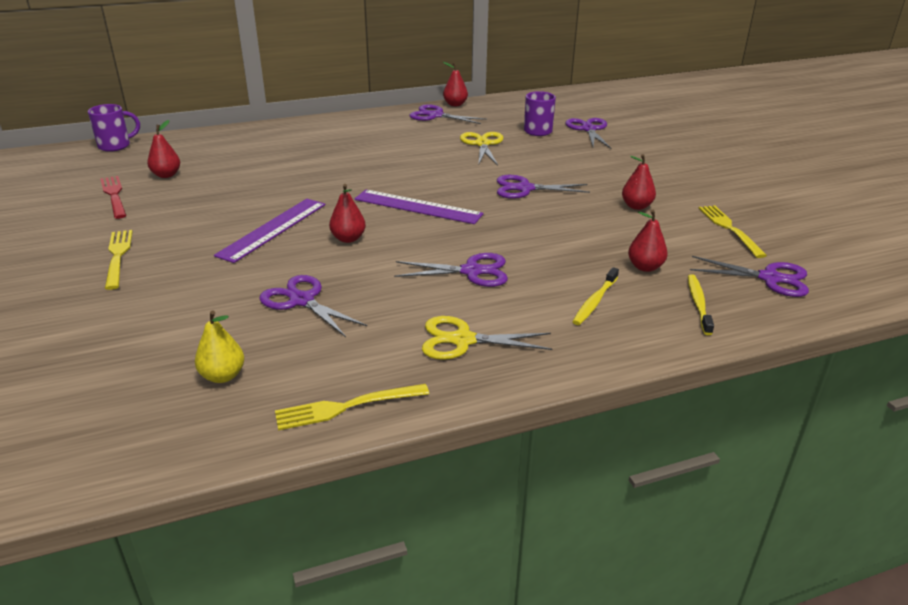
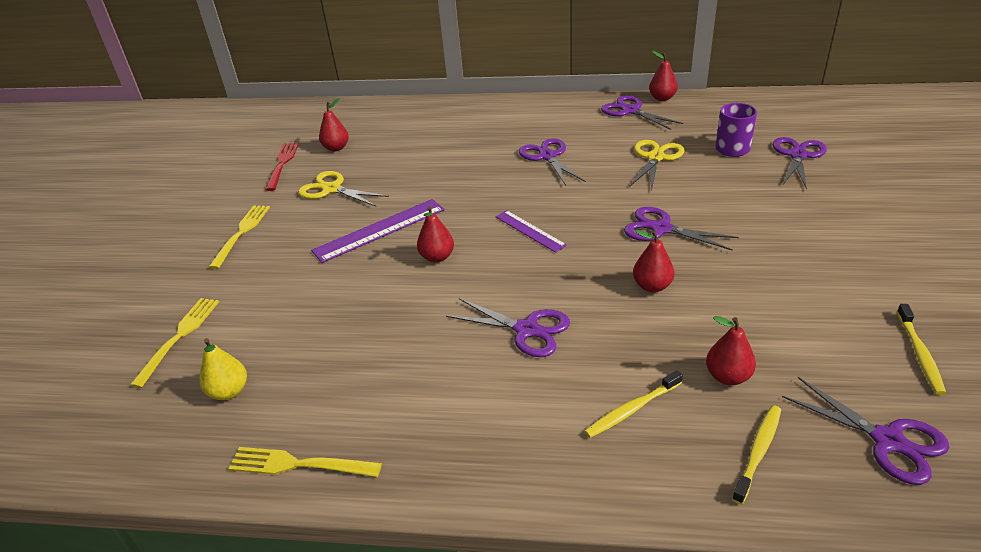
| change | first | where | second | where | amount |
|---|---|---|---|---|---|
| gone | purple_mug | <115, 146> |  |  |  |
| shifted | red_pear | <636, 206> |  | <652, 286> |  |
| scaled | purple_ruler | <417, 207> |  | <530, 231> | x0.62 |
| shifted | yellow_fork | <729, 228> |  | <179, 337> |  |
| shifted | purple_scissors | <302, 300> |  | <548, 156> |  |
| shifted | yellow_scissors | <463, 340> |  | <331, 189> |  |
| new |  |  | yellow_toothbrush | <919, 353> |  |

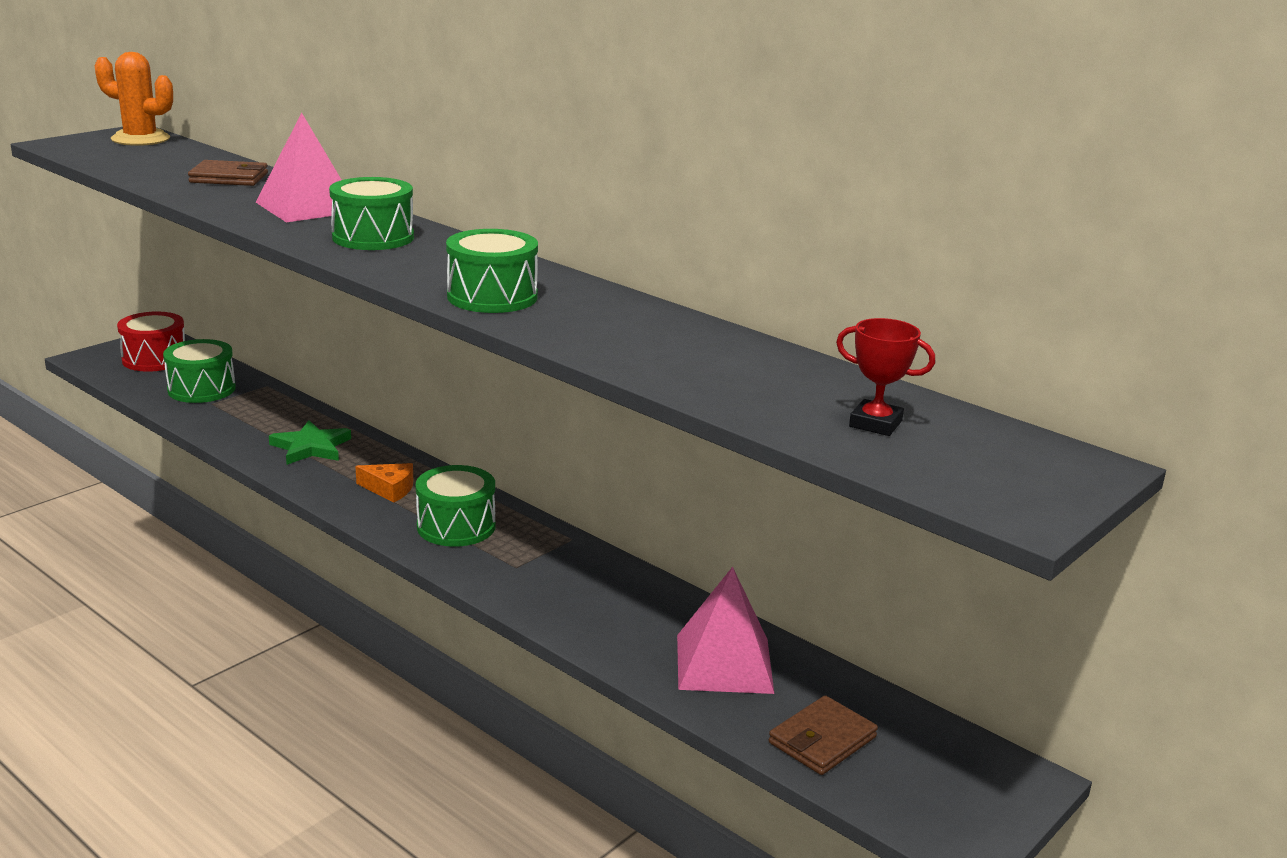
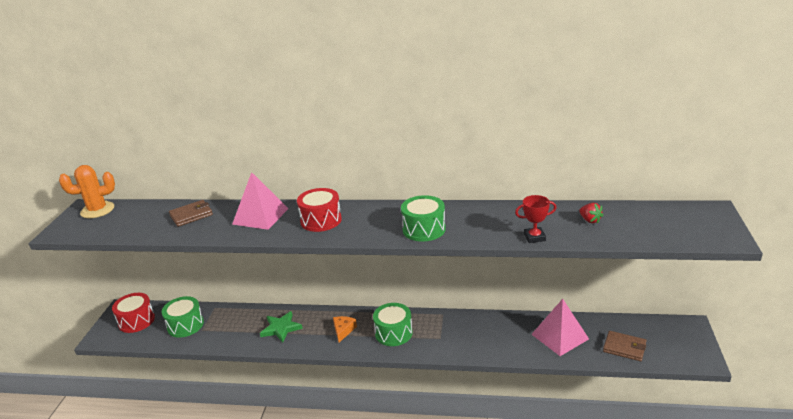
| change | first | where | second | where | amount |
|---|---|---|---|---|---|
| repainted | green_drum | <373, 237> | red_drum | <321, 220> |  |
| shifted | red_trophy | <875, 424> |  | <534, 237> |  |
| rotated | orange_cheese | <389, 489> |  | <343, 330> | 60 degrees counterclockwise |
| rotated | brown_wallet | <822, 740> |  | <624, 348> | 75 degrees counterclockwise |
| new |  |  | red_strawberry | <590, 220> |  |

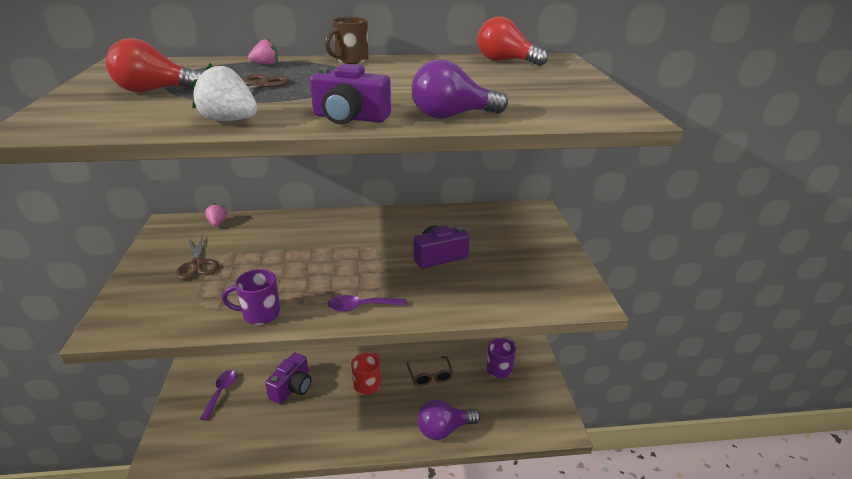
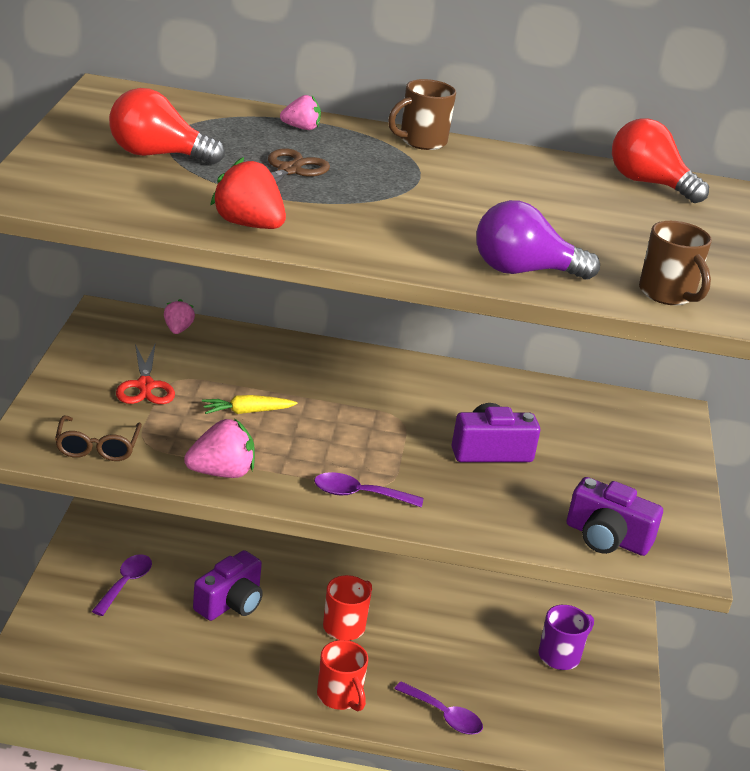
| change | first | where | second | where | amount |
|---|---|---|---|---|---|
| repainted | white_strawberry | <229, 120> | red_strawberry | <248, 225> |  |
| shifted | purple_camera | <350, 118> |  | <606, 538> |  |
| repainted | brown_scissors | <197, 264> | red_scissors | <145, 386> |  |
| swapped | purple_mug | <259, 314> | pink_strawberry | <221, 472> |  |
| shifted | brown_glasses | <430, 376> |  | <97, 447> |  |
| swapped | purple_light_bulb | <444, 429> | purple_spoon | <444, 716> |  |
| new |  |  | brown_mug | <668, 294> |  |
| new |  |  | yellow_carrot | <247, 412> |  |
| new |  |  | red_mug | <340, 696> |  |

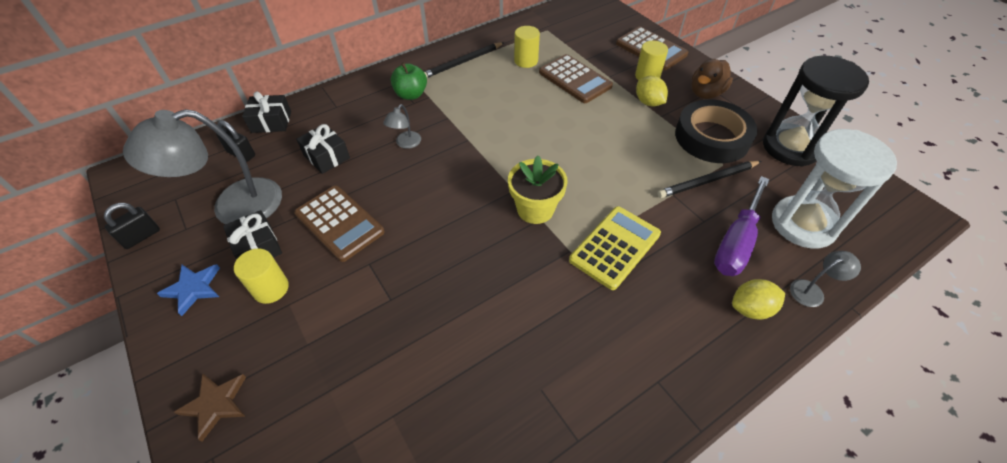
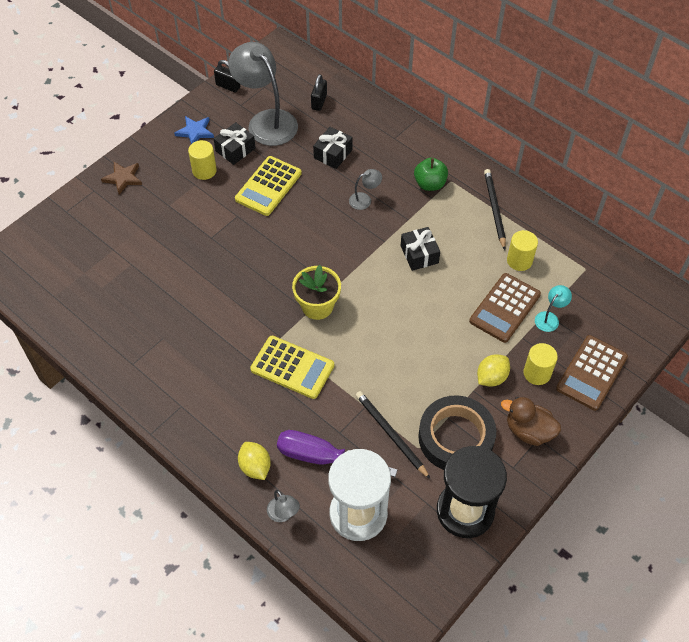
| change | first | where | second | where | amount |
|---|---|---|---|---|---|
| rotated | black_pencil | <462, 62> |  | <494, 209> | 45 degrees clockwise |
| shifted | black_gift | <271, 122> |  | <419, 254> |  |
| rotated | grey_lamp | <405, 143> |  | <364, 199> | 150 degrees clockwise |
| repainted | brown_calculator | <339, 223> | yellow_calculator | <268, 186> |  |
| new |  |  | turquoise_lamp | <549, 318> |  |

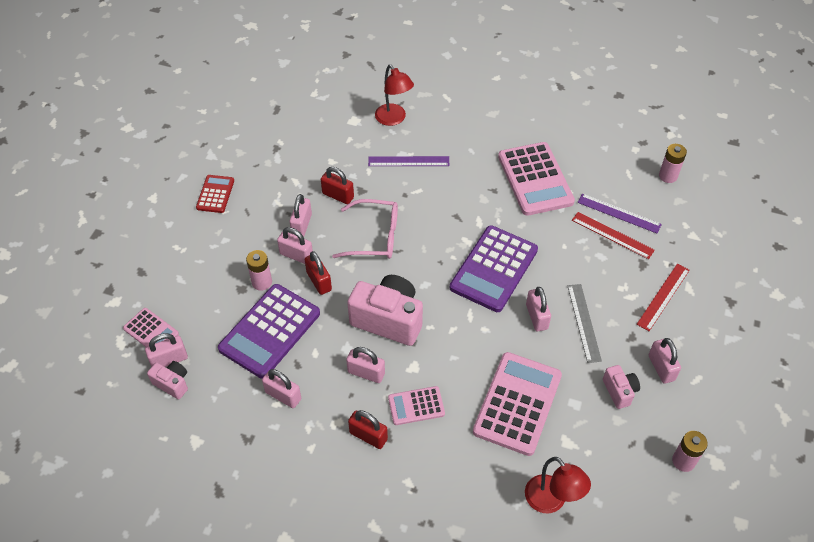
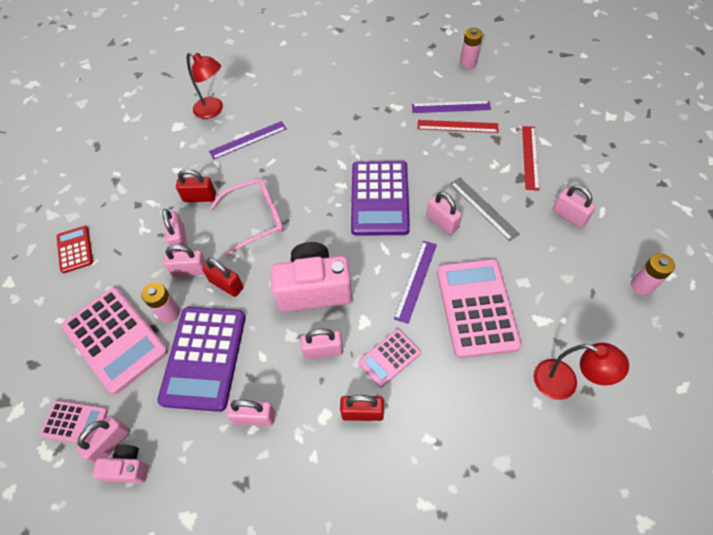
| change | first | where | second | where | amount |
|---|---|---|---|---|---|
| shifted | pink_calculator | <535, 179> |  | <115, 339> |  |
| gone | pink_camera | <619, 391> |  |  |  |
| new |  |  | purple_ruler | <415, 280> |  |

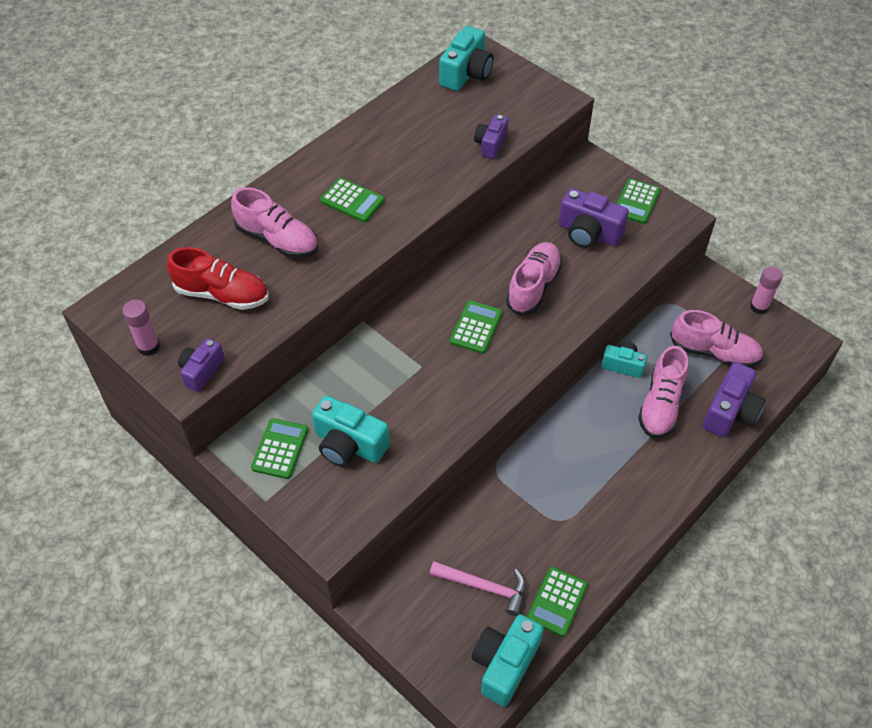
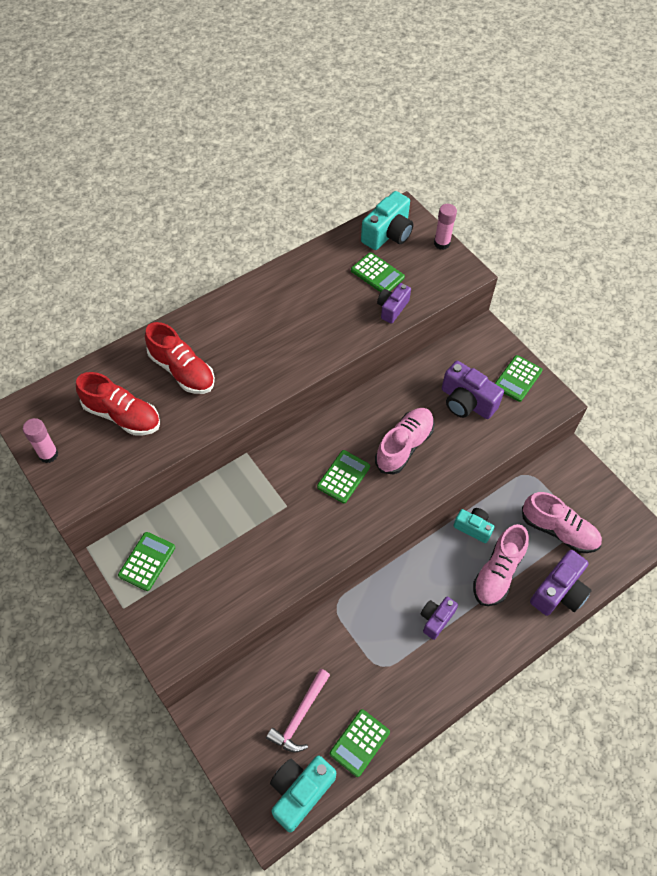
| change | first | where | second | where | amount |
|---|---|---|---|---|---|
| shifted | green_calculator | <352, 201> |  | <377, 274> |  |
| repainted | pink_shoe | <277, 240> | red_shoe | <182, 371> |  |
| shifted | pink_glue_stick | <759, 307> |  | <441, 243> |  |
| shifted | purple_camera | <201, 371> |  | <436, 619> |  |
| gone | turquoise_camera | <349, 445> |  |  |  |
| rotated | pink_hammer | <484, 587> |  | <300, 716> | 90 degrees clockwise |

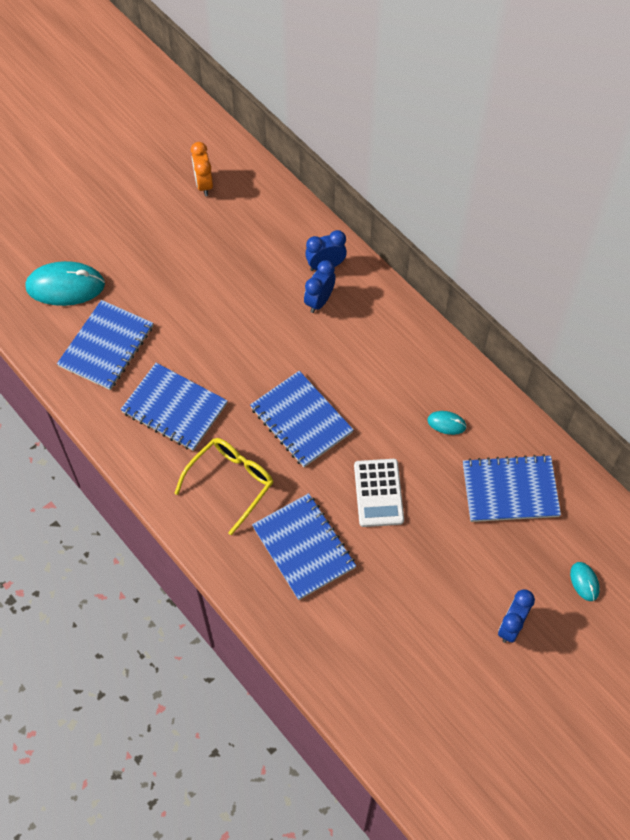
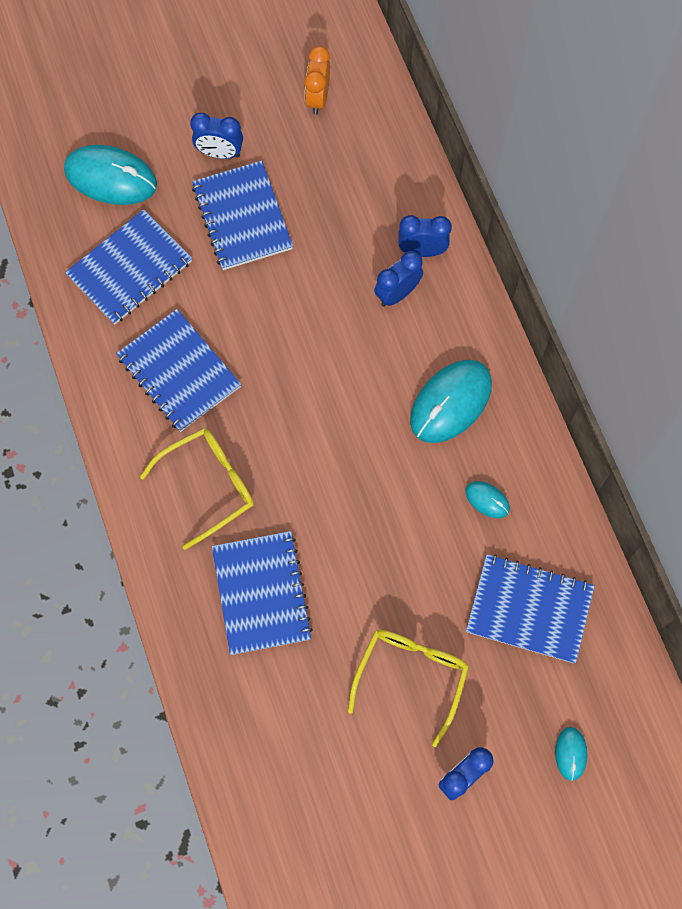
| change | first | where | second | where | amount |
|---|---|---|---|---|---|
| shifted | blue_notebook | <301, 420> |  | <242, 217> |  |
| gone | white_calculator | <378, 493> |  |  |  |
| new |  |  | blue_clock | <220, 153> |  |
| new |  |  | turquoise_mouse | <450, 402> |  |
| new |  |  | yellow_glasses | <411, 676> |  |

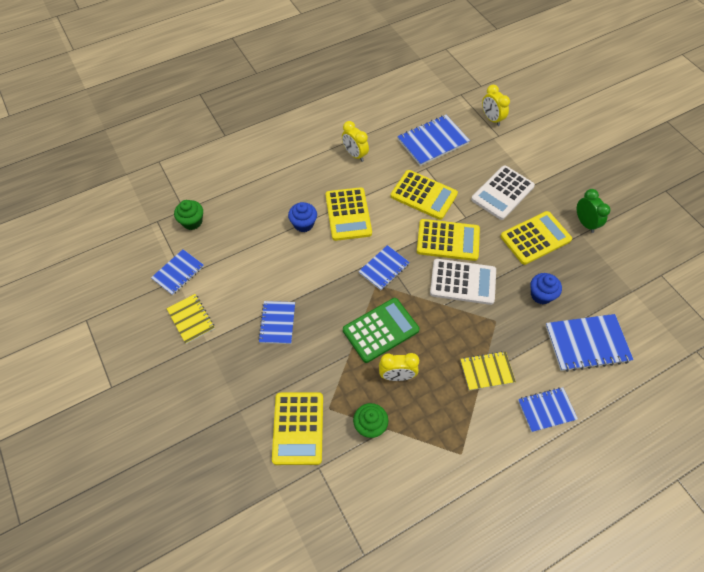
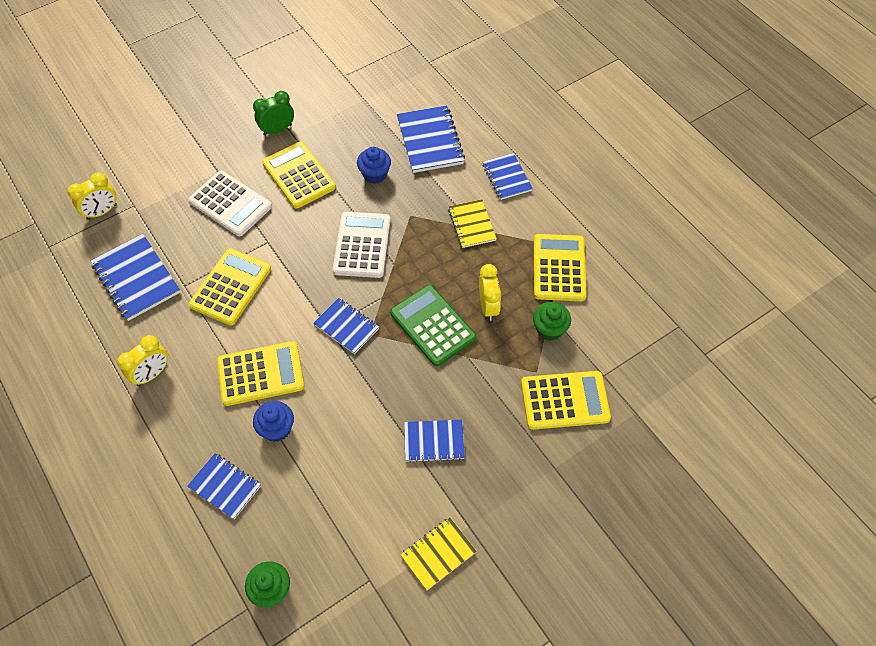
| change | first | where | second | where | amount |
|---|---|---|---|---|---|
| shifted | yellow_calculator | <448, 240> |  | <559, 268> |  |
| shifted | blue_notebook | <178, 273> |  | <225, 486> |  |

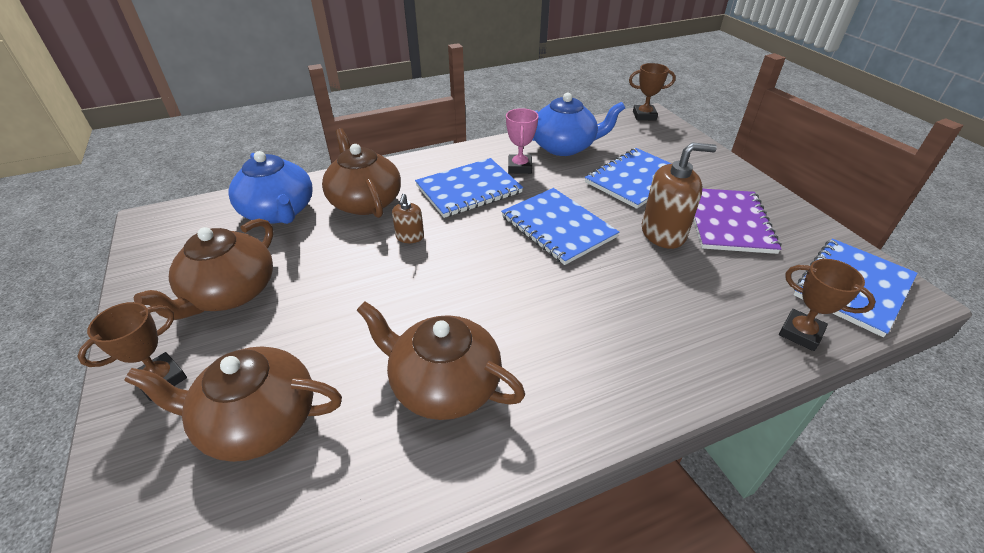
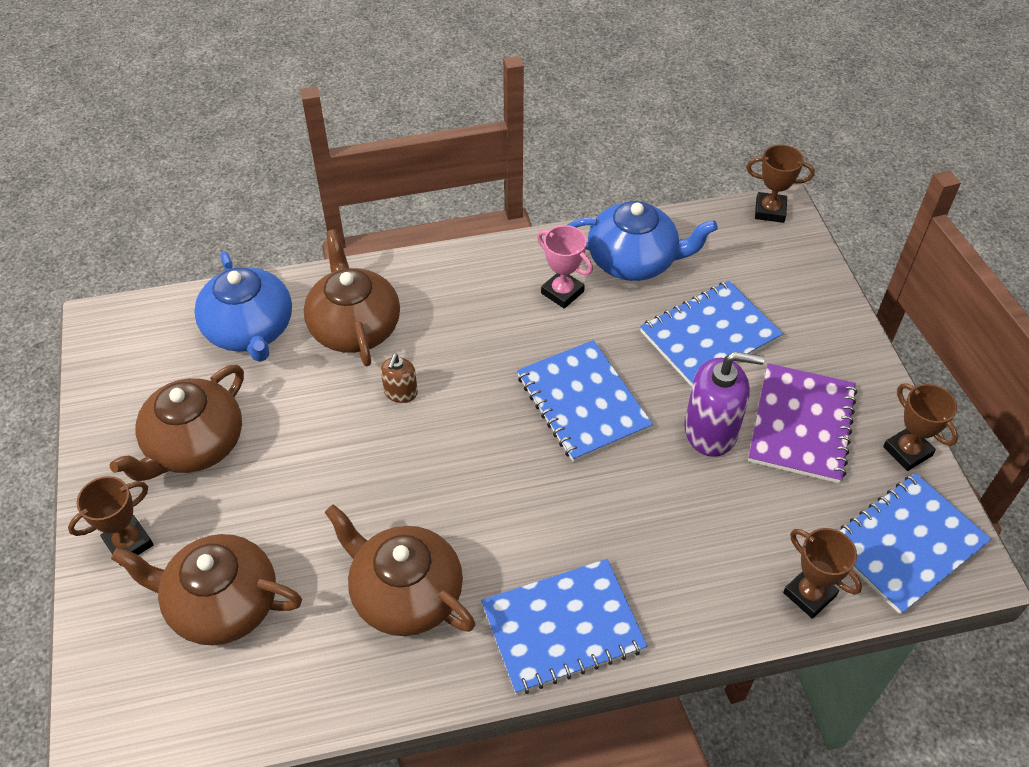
| change | first | where | second | where | amount |
|---|---|---|---|---|---|
| rotated | pink_trophy | <519, 167> |  | <562, 292> | 60 degrees counterclockwise |
| repainted | brown_soap_dispenser | <663, 233> | purple_soap_dispenser | <711, 431> |  |
| shifted | blue_notebook | <468, 189> |  | <563, 627> |  |
| new |  |  | brown_trophy | <907, 451> |  |

